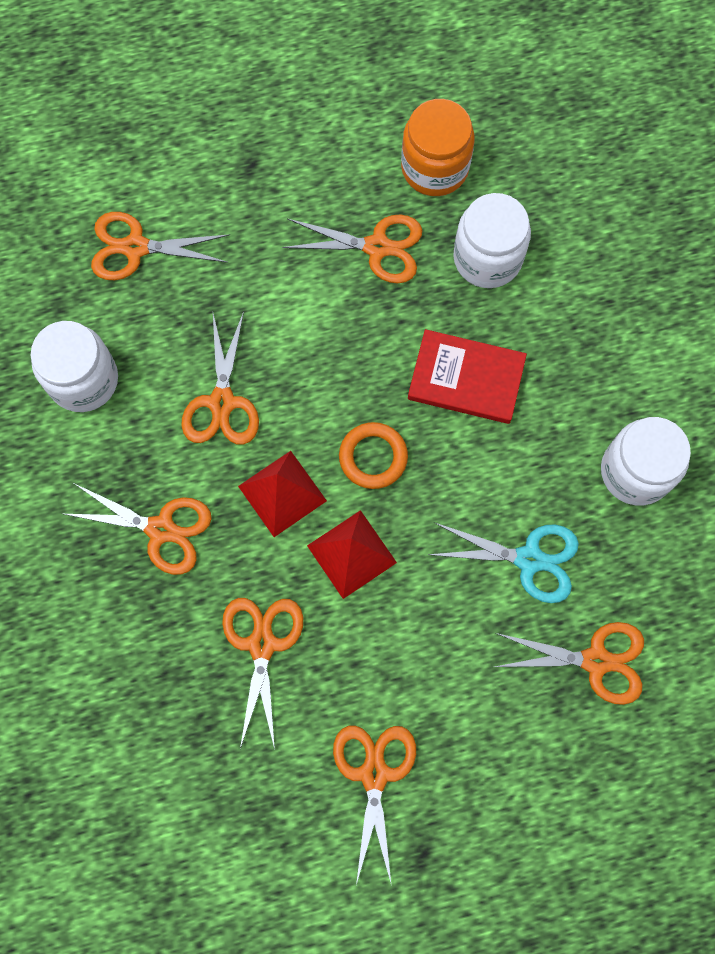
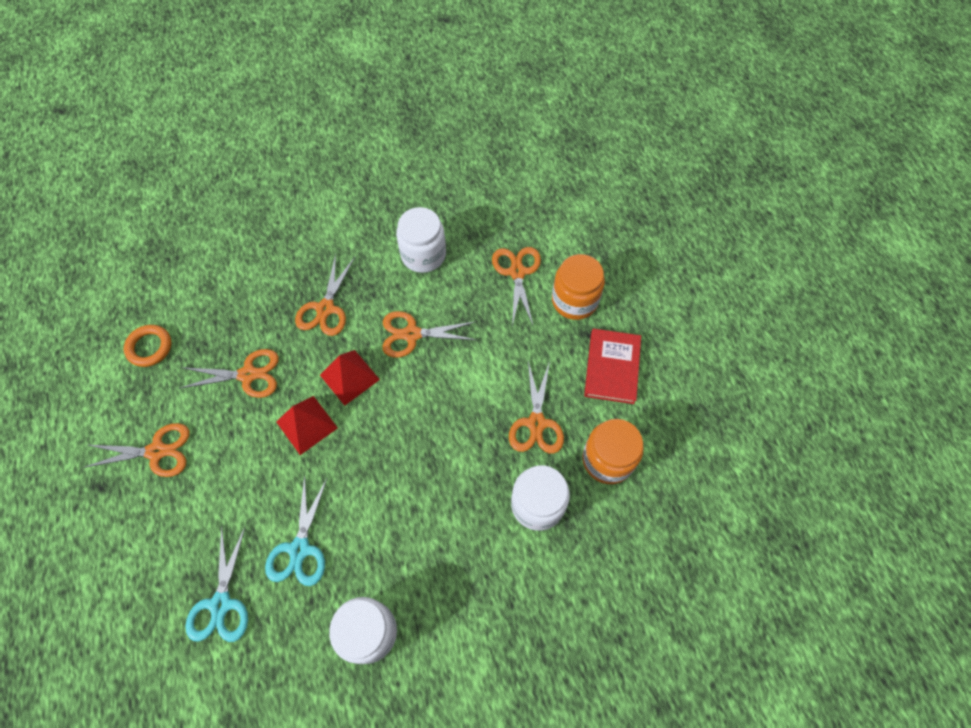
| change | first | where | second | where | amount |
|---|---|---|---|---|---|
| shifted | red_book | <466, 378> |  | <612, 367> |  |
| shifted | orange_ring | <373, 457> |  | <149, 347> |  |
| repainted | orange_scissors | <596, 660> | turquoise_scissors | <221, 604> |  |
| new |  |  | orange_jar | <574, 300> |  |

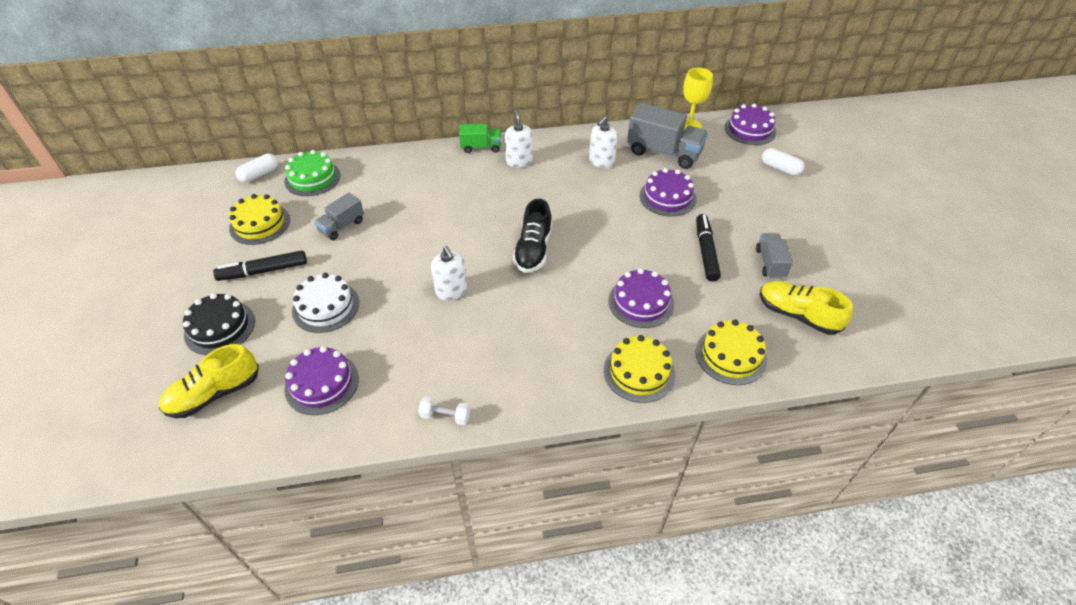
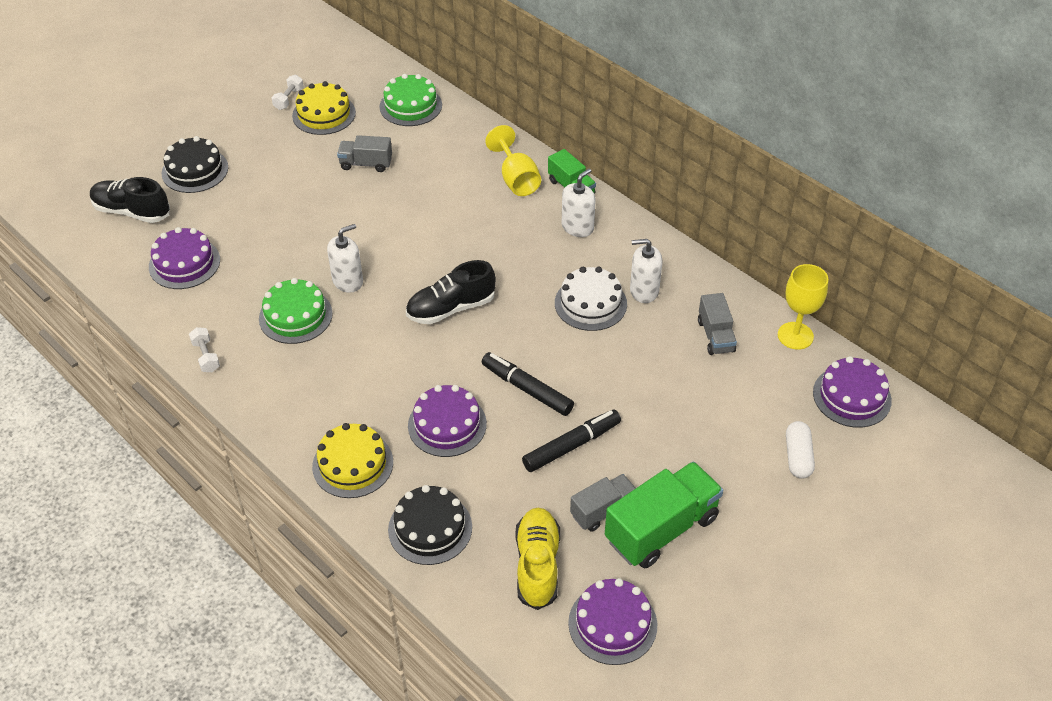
| change | first | where | second | where | amount |
|---|---|---|---|---|---|
| scaled | grey_truck | <664, 153> |  | <715, 336> | x0.57 |
| gone | white_capsule | <260, 174> |  |  |  |
| shifted | purple_cake | <667, 197> |  | <612, 624> |  |
| rotated | white_soap_dispenser | <451, 291> |  | <348, 281> | 150 degrees counterclockwise |
| shifted | black_marker | <263, 271> |  | <527, 389> |  |
| shifted | white_cake | <326, 307> |  | <590, 303> |  |
| repainted | yellow_cake | <730, 355> | black_cake | <430, 528> |  |
| repainted | yellow_shoe | <214, 394> | black_shoe | <132, 211> |  |
| new |  |  | white_dumbbell | <289, 99> |  |
| new |  |  | yellow_goblet | <516, 179> |  |
| new |  |  | green_cake | <295, 316> |  |
| new |  |  | green_truck | <661, 529> |  |

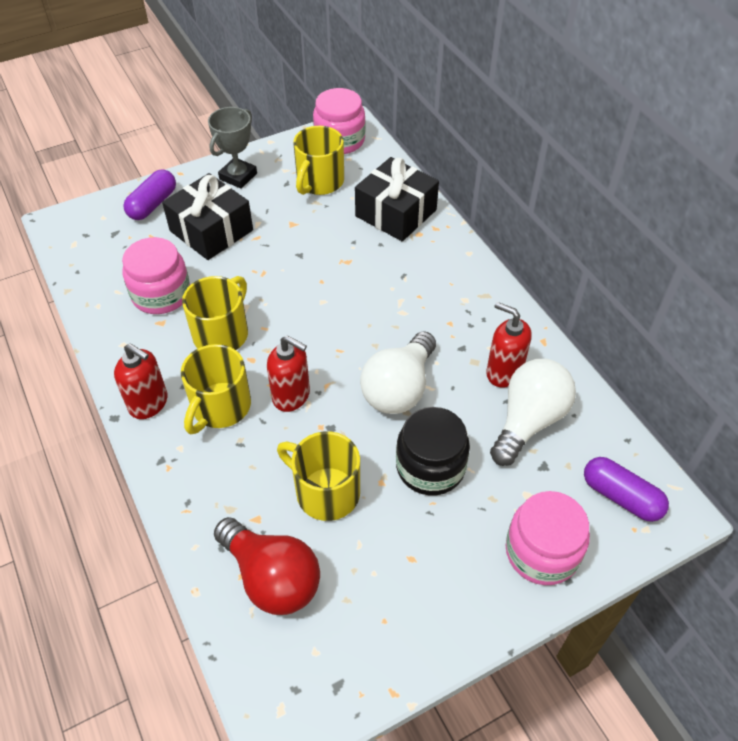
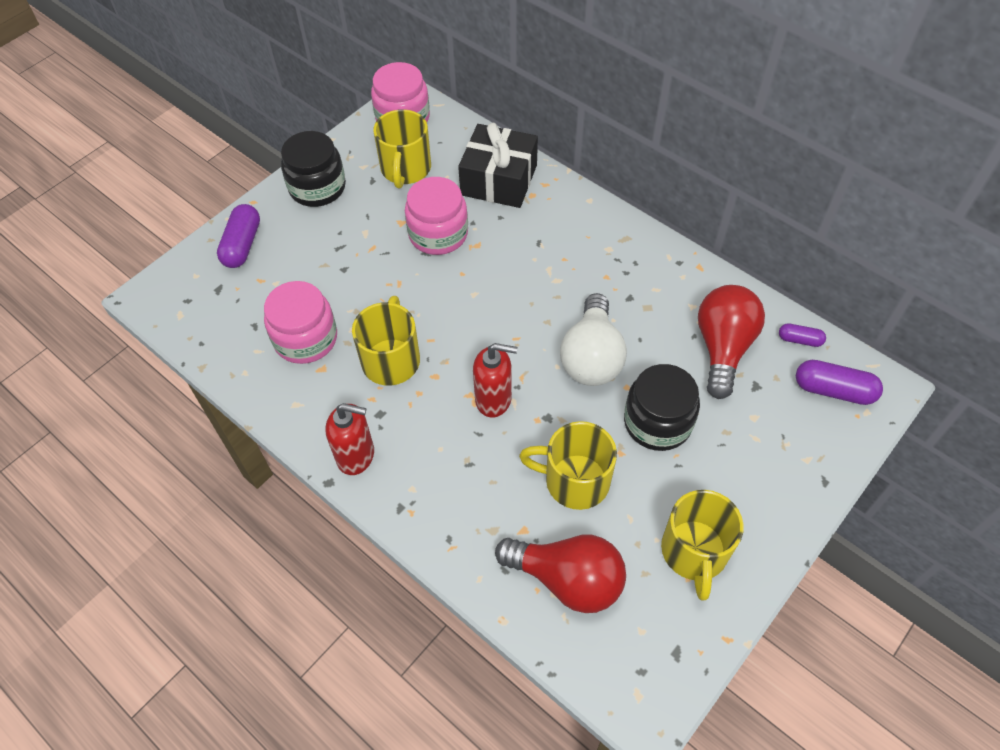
| change | first | where | second | where | amount |
|---|---|---|---|---|---|
| swapped | grey_trophy | <238, 176> | black_jar | <317, 187> |  |
| gone | black_gift | <211, 230> |  |  |  |
| gone | red_soap_dispenser | <503, 372> |  |  |  |
| shifted | yellow_mug | <220, 407> |  | <694, 552> |  |
| repainted | white_light_bulb | <528, 421> | red_light_bulb | <723, 348> |  |
| shifted | pink_jar | <542, 552> |  | <438, 234> |  |
| new |  |  | purple_capsule | <799, 340> |  |

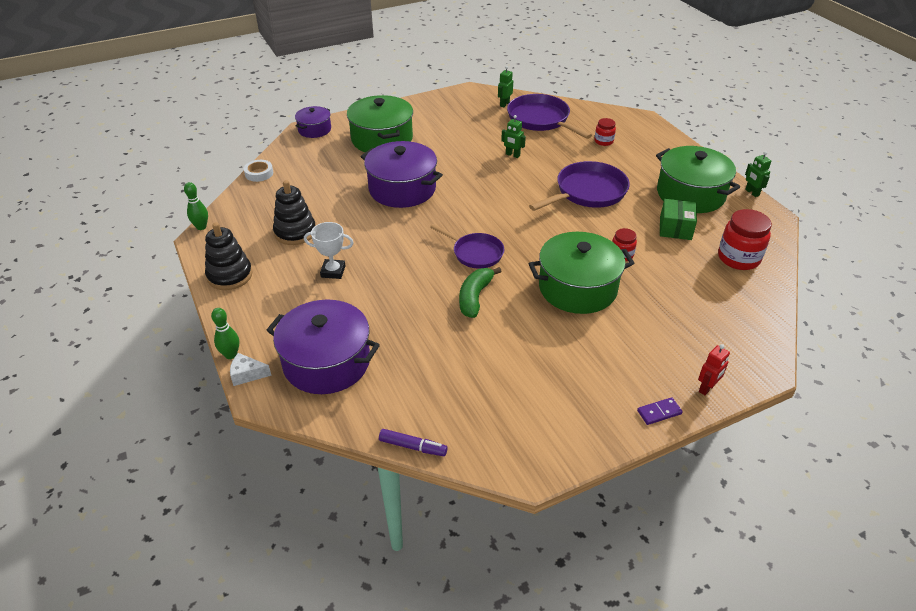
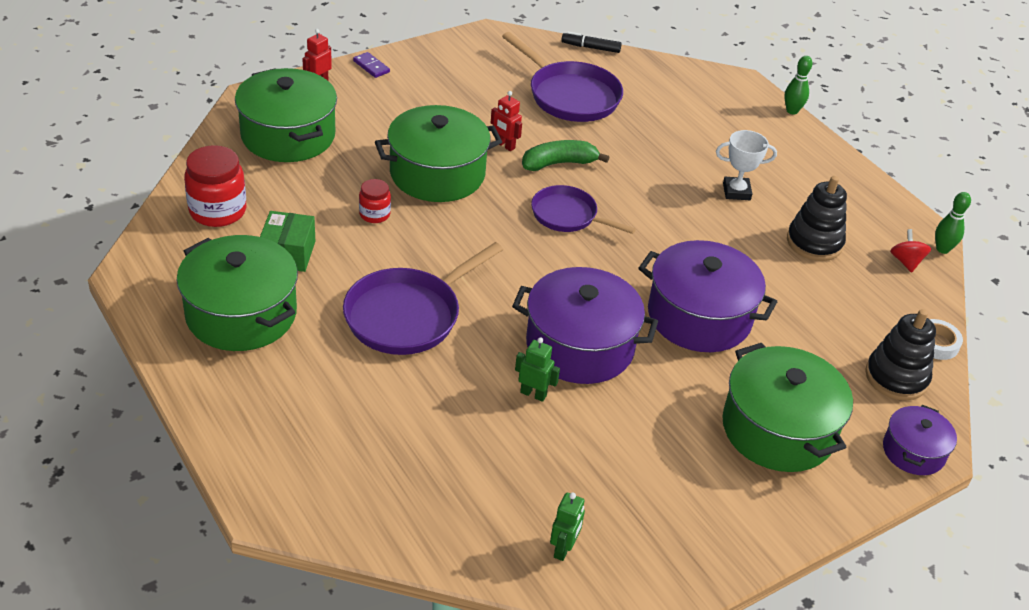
| change | first | where | second | where | amount |
|---|---|---|---|---|---|
| shifted | purple_pan | <541, 120> |  | <570, 96> |  |
| gone | red_jar | <603, 141> |  |  |  |
| gone | green_robot | <752, 192> |  |  |  |
| shifted | black_stacking_toy | <230, 275> |  | <896, 377> |  |
| rotated | green_banana | <475, 297> |  | <559, 163> | 120 degrees counterclockwise |
| shifted | purple_pot | <327, 362> |  | <580, 346> |  |
| gone | white_cheese | <247, 374> |  |  |  |
| rotated | purple_domino | <659, 412> |  | <371, 66> | 75 degrees clockwise |
| repainted | purple_marker | <412, 446> | black_marker | <591, 48> |  |
| new |  |  | green_pot | <288, 135> |  |
| new |  |  | red_robot | <505, 145> |  |
| new |  |  | red_spinning_top | <906, 262> |  |

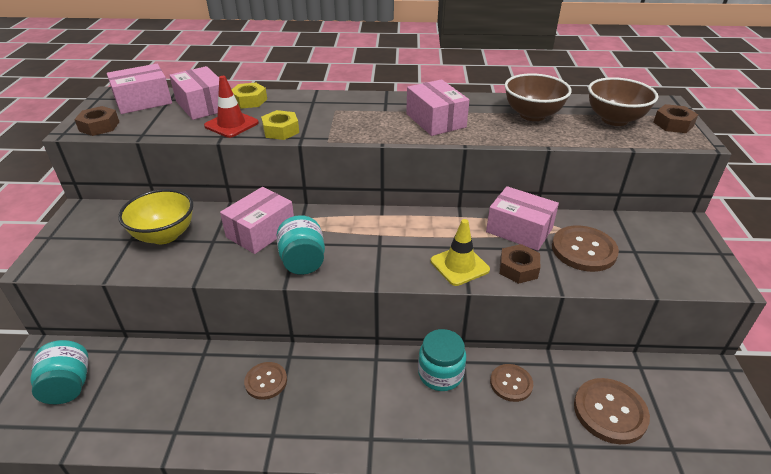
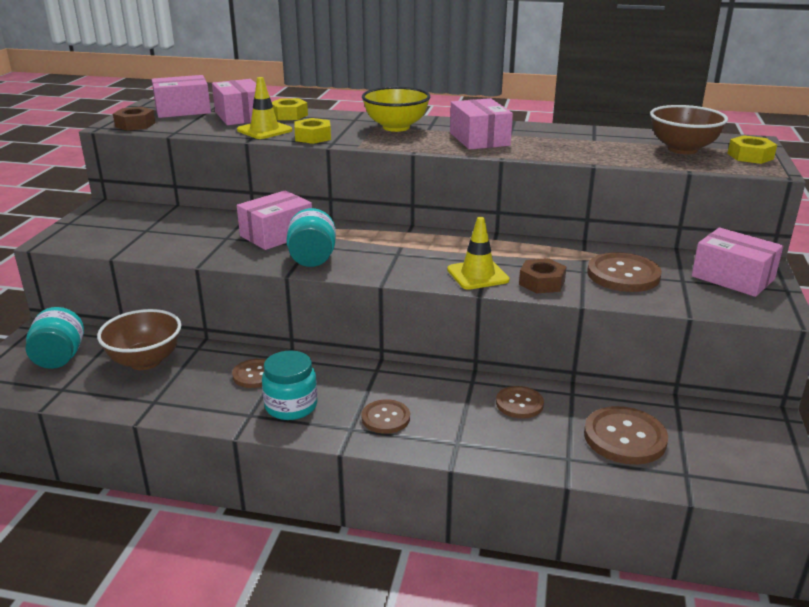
| change | first | where | second | where | amount |
|---|---|---|---|---|---|
| shifted | brown_bowl | <532, 115> |  | <145, 361> |  |
| repainted | red_traffic_cone | <231, 124> | yellow_traffic_cone | <264, 130> |  |
| repainted | brown_nut | <673, 124> | yellow_nut | <750, 156> |  |
| shifted | pink_box | <519, 230> |  | <732, 277> |  |
| shifted | yellow_bowl | <164, 235> |  | <396, 127> |  |
| shifted | turquoise_jar | <440, 374> |  | <291, 406> |  |
| new |  |  | brown_button | <385, 418> |  |

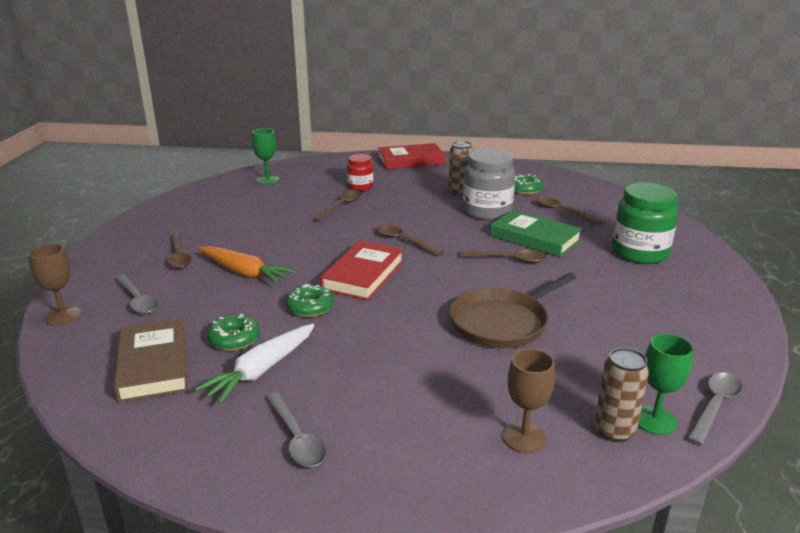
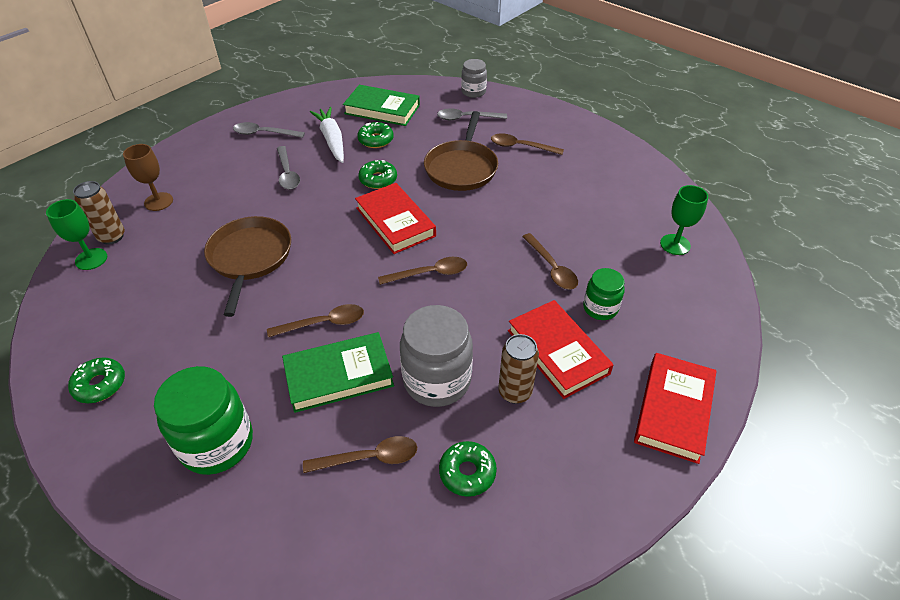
| change | first | where | second | where | amount |
|---|---|---|---|---|---|
| repainted | red_jar | <360, 187> | green_jar | <600, 308> |  |
| swapped | brown_goblet | <63, 316> | grey_jar | <473, 92> |  |
| swapped | orange_carrot | <245, 272> | brown_pan | <461, 168> |  |
| rotated | brown_spoon | <508, 259> |  | <323, 323> | 150 degrees counterclockwise |
| repainted | brown_book | <153, 365> | green_book | <382, 109> |  |
| shifted | grey_spoon | <715, 406> |  | <287, 173> |  |
| new |  |  | red_book | <557, 352> |  |
| new |  |  | green_donut | <100, 385> |  |

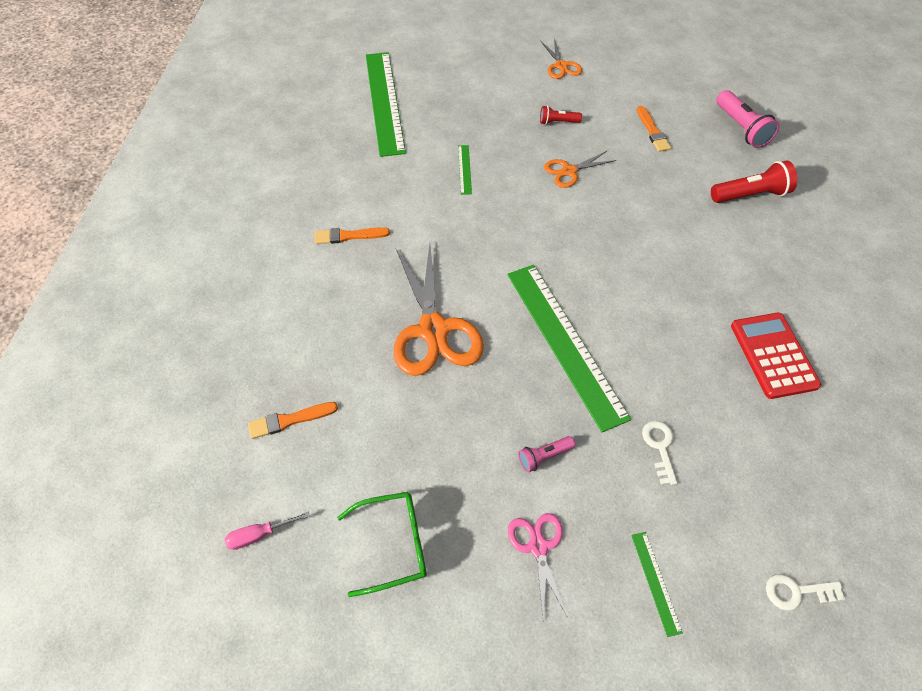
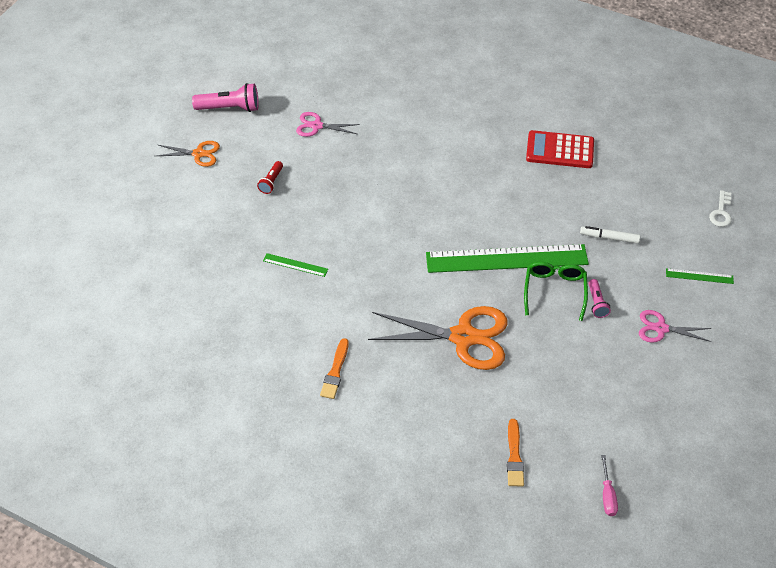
| change | first | where | second | where | amount |
|---|---|---|---|---|---|
| gone | green_ruler | <384, 102> |  |  |  |
| shifted | pink_flashlight | <741, 128> |  | <230, 108> |  |
| swapped | orange_brush | <652, 131> | pink_scissors | <317, 126> |  |
| gone | orange_scissors | <569, 171> |  |  |  |
| gone | red_flashlight | <750, 195> |  |  |  |
| swapped | white_key | <660, 447> | white_marker | <609, 238> |  |
| shifted | green_glasses | <393, 544> |  | <554, 291> |  |

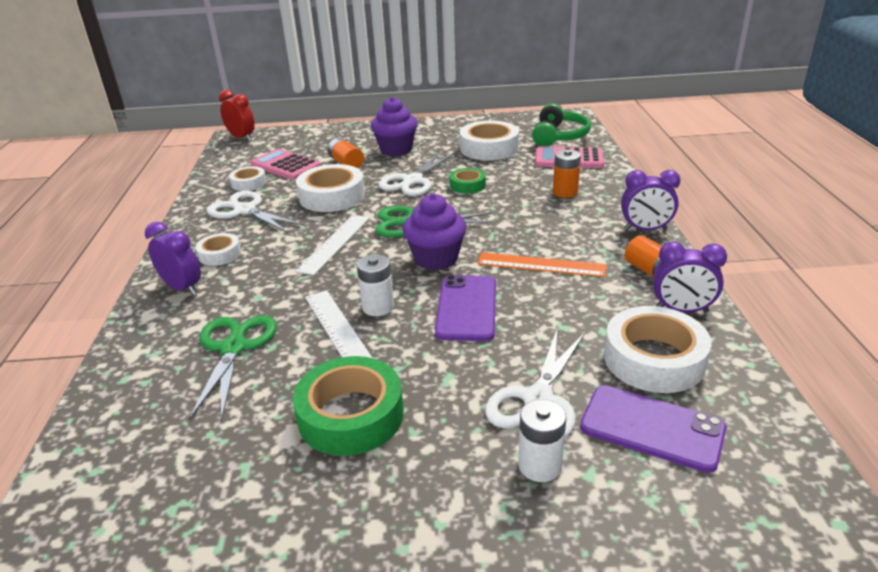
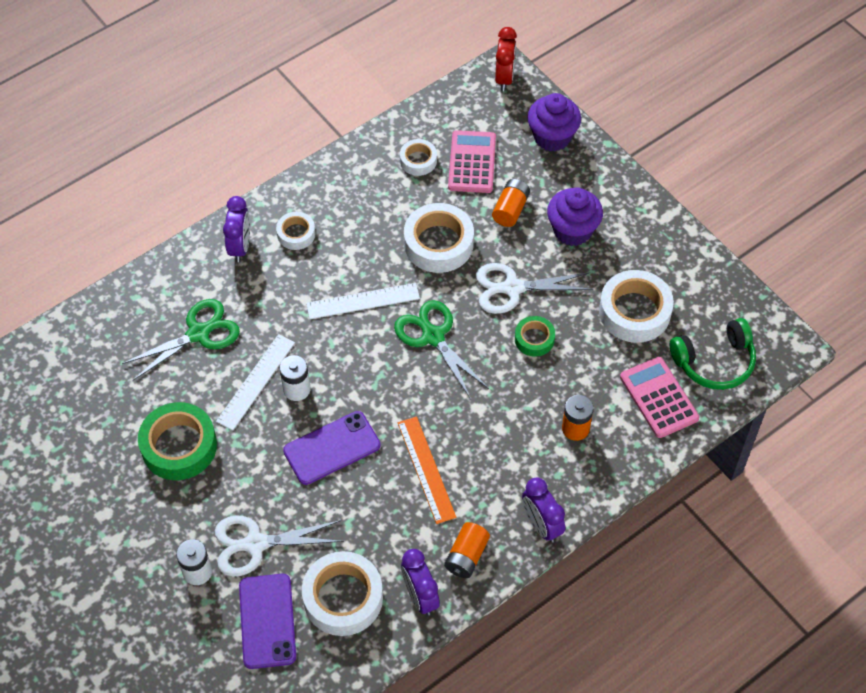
| change | first | where | second | where | amount |
|---|---|---|---|---|---|
| gone | white_scissors | <245, 211> |  |  |  |
| shifted | purple_cupcake | <436, 259> |  | <552, 137> |  |

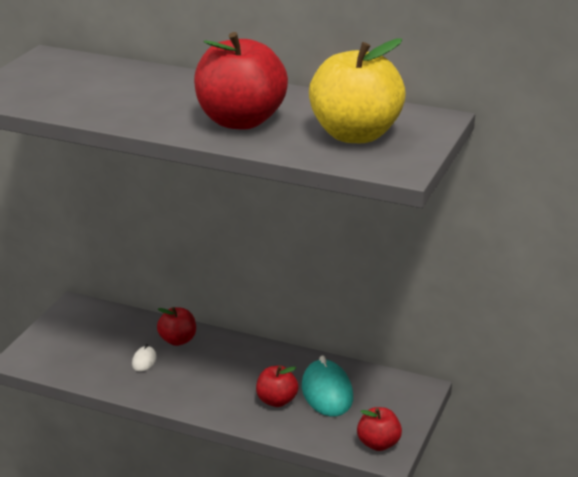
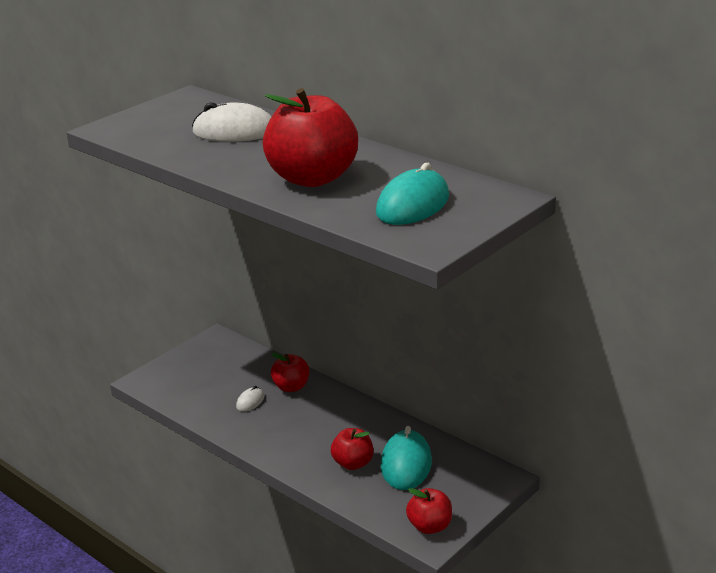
| change | first | where | second | where | amount |
|---|---|---|---|---|---|
| swapped | yellow_apple | <355, 135> | turquoise_mouse | <412, 205> |  |
| new |  |  | white_mouse | <234, 132> |  |

